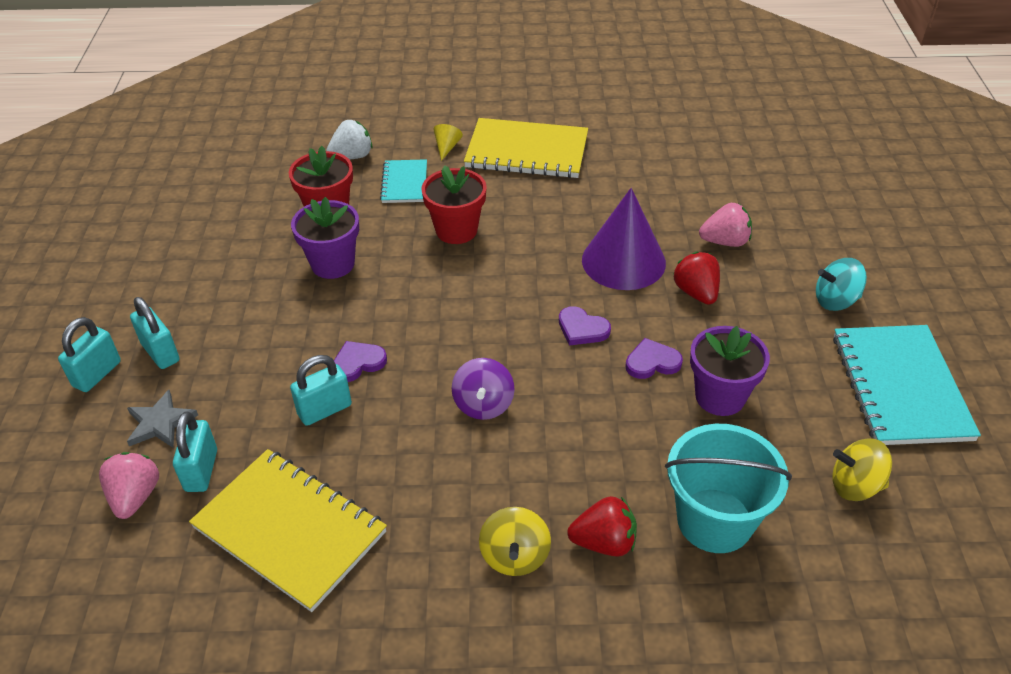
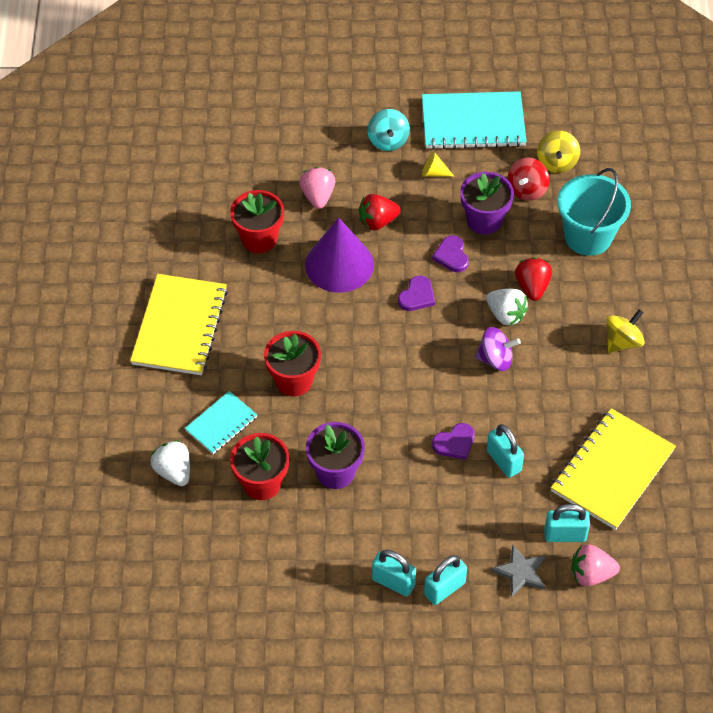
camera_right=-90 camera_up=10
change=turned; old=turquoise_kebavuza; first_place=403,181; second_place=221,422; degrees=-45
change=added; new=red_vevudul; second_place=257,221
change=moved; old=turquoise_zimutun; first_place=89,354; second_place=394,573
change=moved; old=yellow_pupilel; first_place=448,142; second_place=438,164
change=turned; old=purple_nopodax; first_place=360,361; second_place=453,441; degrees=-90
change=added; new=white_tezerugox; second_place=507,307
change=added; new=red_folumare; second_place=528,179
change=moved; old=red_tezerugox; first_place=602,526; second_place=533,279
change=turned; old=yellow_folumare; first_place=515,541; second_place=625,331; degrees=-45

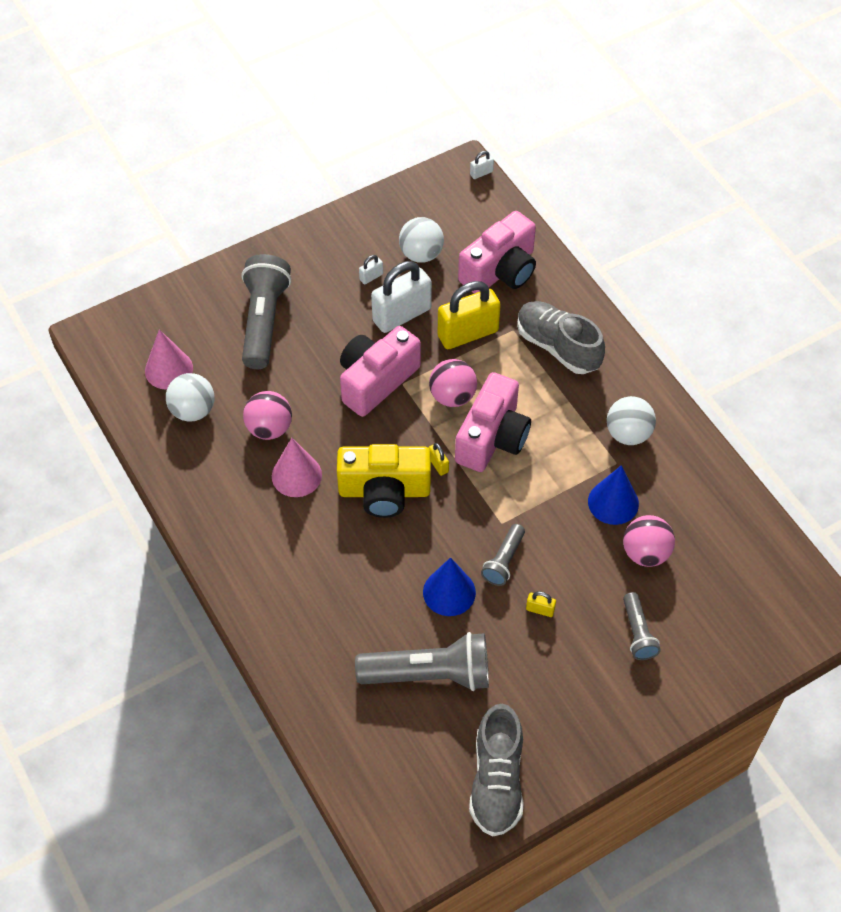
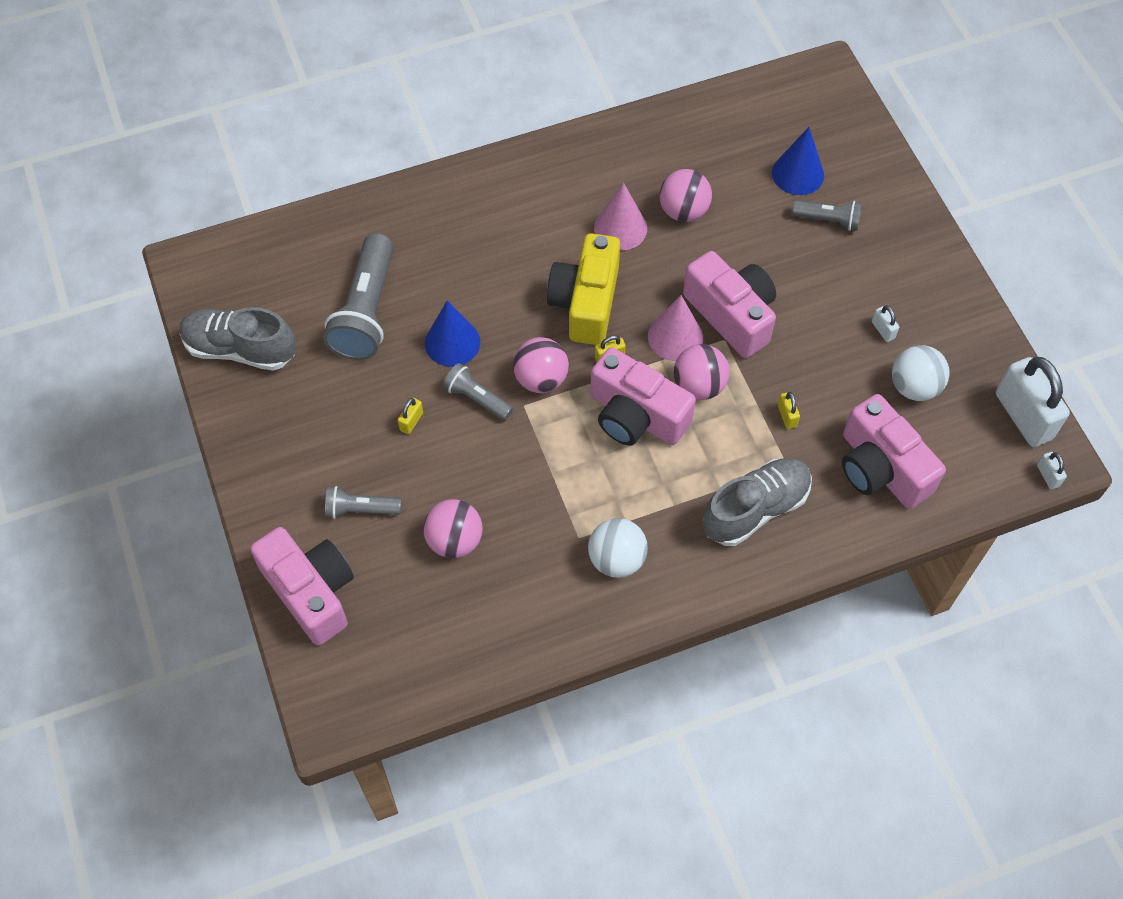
camera_right=100 camera_up=5
change=added; new=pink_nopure; second_place=302,586
change=added; new=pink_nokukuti; second_place=541,365
change=moved; old=pink_pupilel; first_place=169,359; second_place=675,328
change=moved; old=blue_pupilel; first_place=613,495; second_place=798,161
change=resized; old=yellow_zimutun; first_place=469,315; second_place=789,410; factor=0.42
change=resized; old=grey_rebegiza; first_place=266,311; second_place=827,215; factor=0.53
change=moved; old=white_zimutun; first_place=401,297; second_place=1033,402
change=removed; old=white_nokukuti; first_place=190,397

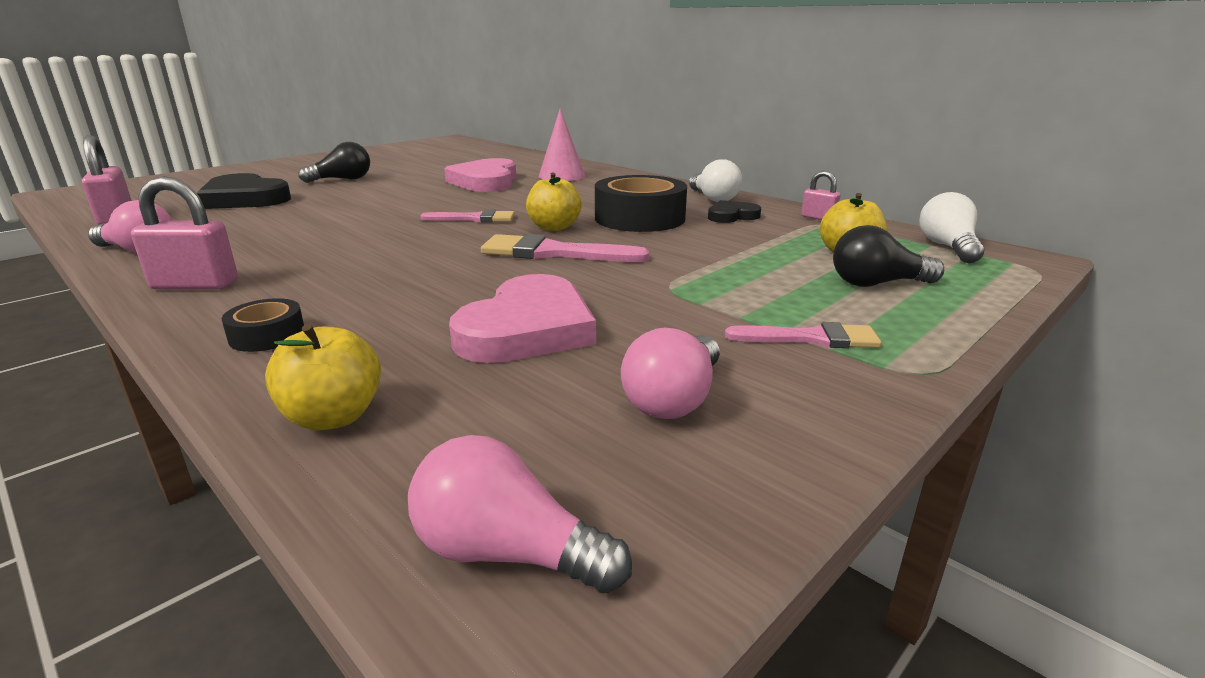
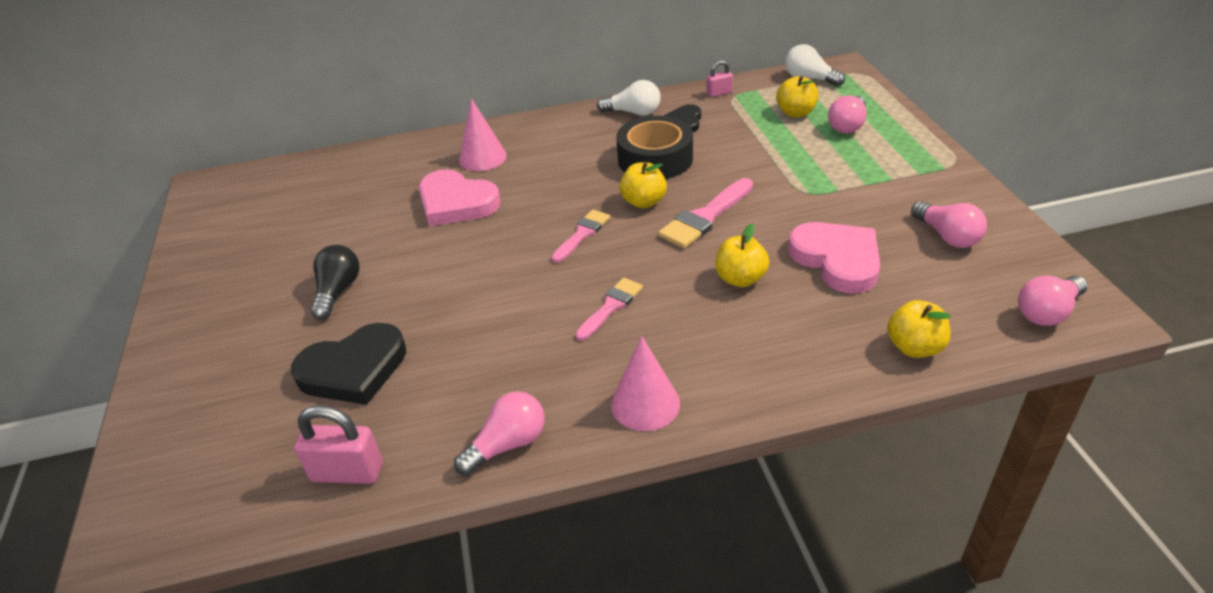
camera_right=-55 camera_up=15
change=moved; old=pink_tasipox; first_place=803,335; second_place=609,309
change=replaced; old=pink_zimutun; new=pink_pupilel; first_place=184,232; second_place=645,383
change=added; new=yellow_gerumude; second_place=742,255
change=recoloured; old=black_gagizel; new=pink_gagizel; first_place=888,256; second_place=847,114
change=removed; old=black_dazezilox; first_place=263,325

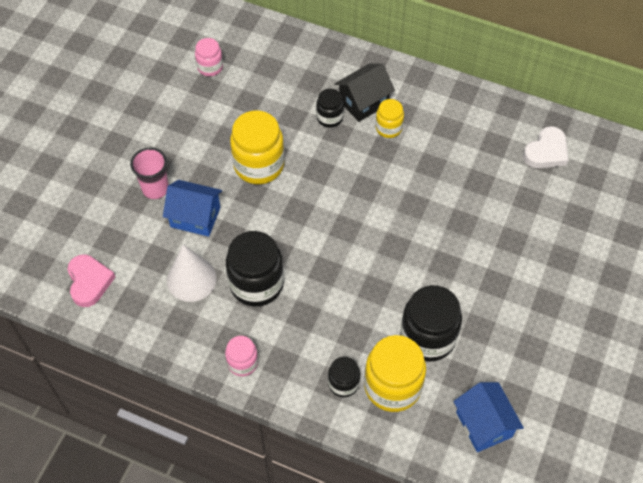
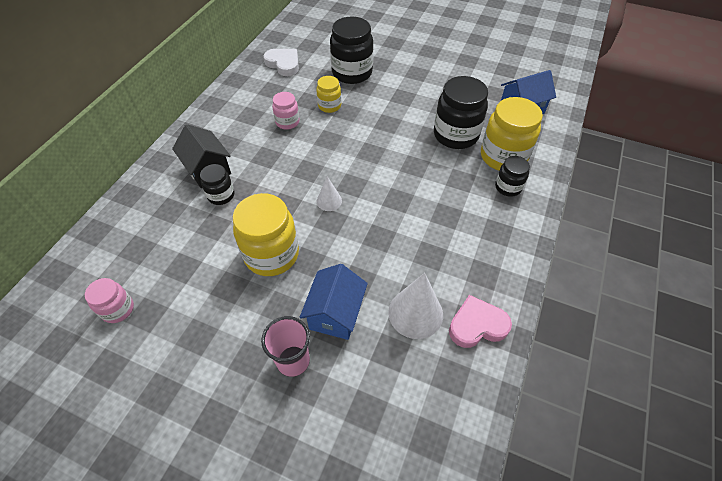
camera_right=-90 camera_up=-5
change=moved; old=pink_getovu; first_place=241,356; second_place=286,111
change=moved; old=yellow_getovu; first_place=390,118; second_place=328,94
change=added; new=white_pupilel; second_place=329,193
change=moved; old=black_getovu; first_place=255,269; second_place=351,50
change=moved; old=pink_nopodax; first_place=91,281; second_place=480,321

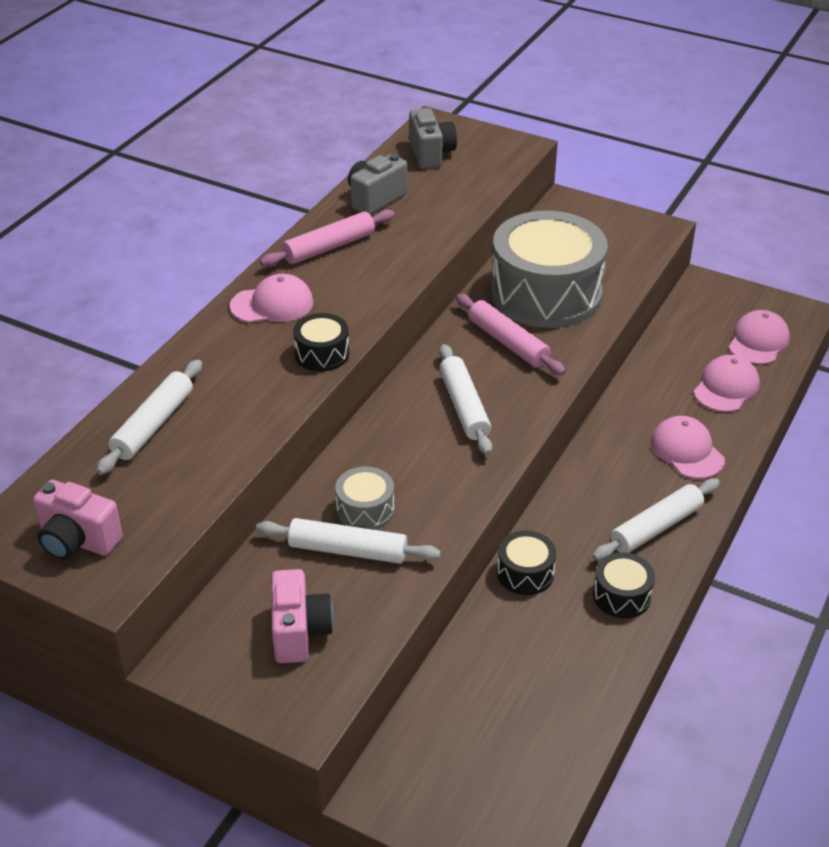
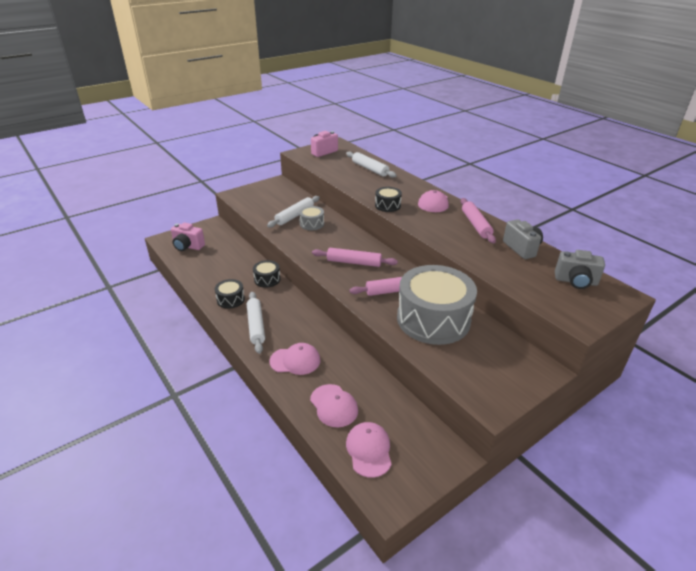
camera_right=115 camera_up=-5
change=moved; old=pink_nopure; first_place=302,616; second_place=188,236
change=recoloured; old=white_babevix; new=pink_babevix; first_place=466,399; second_place=355,257
change=turned; old=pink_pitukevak; first_place=759,337; second_place=369,450; degrees=-150

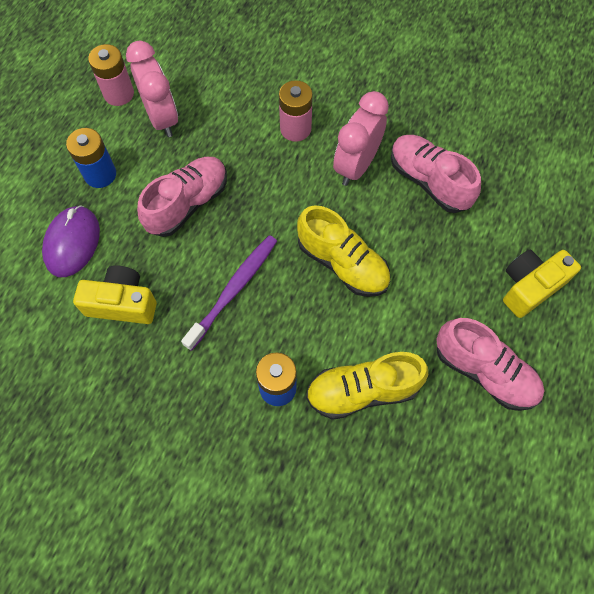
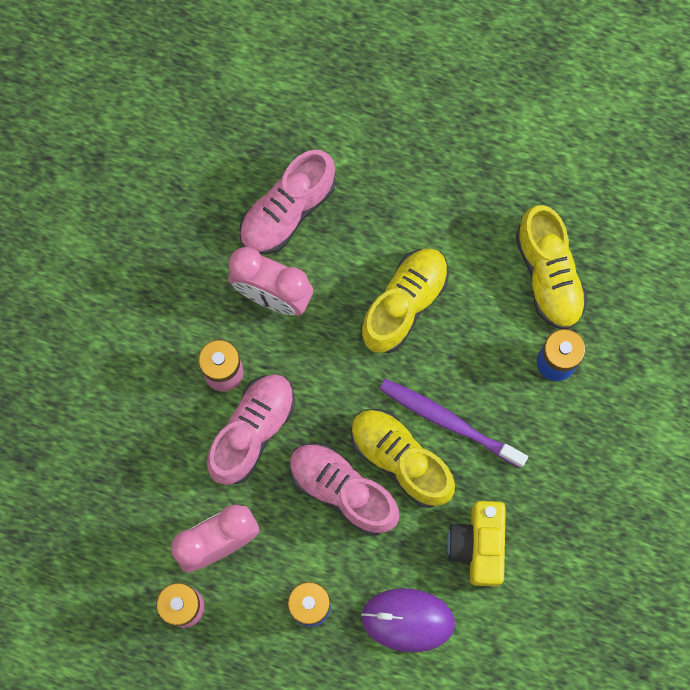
camera_right=-95 camera_up=10
change=moved; old=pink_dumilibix; first_place=490,364; second_place=251,429
change=added; new=yellow_dumilibix; second_place=403,458
change=removed; old=yellow_nopure; first_place=542,284

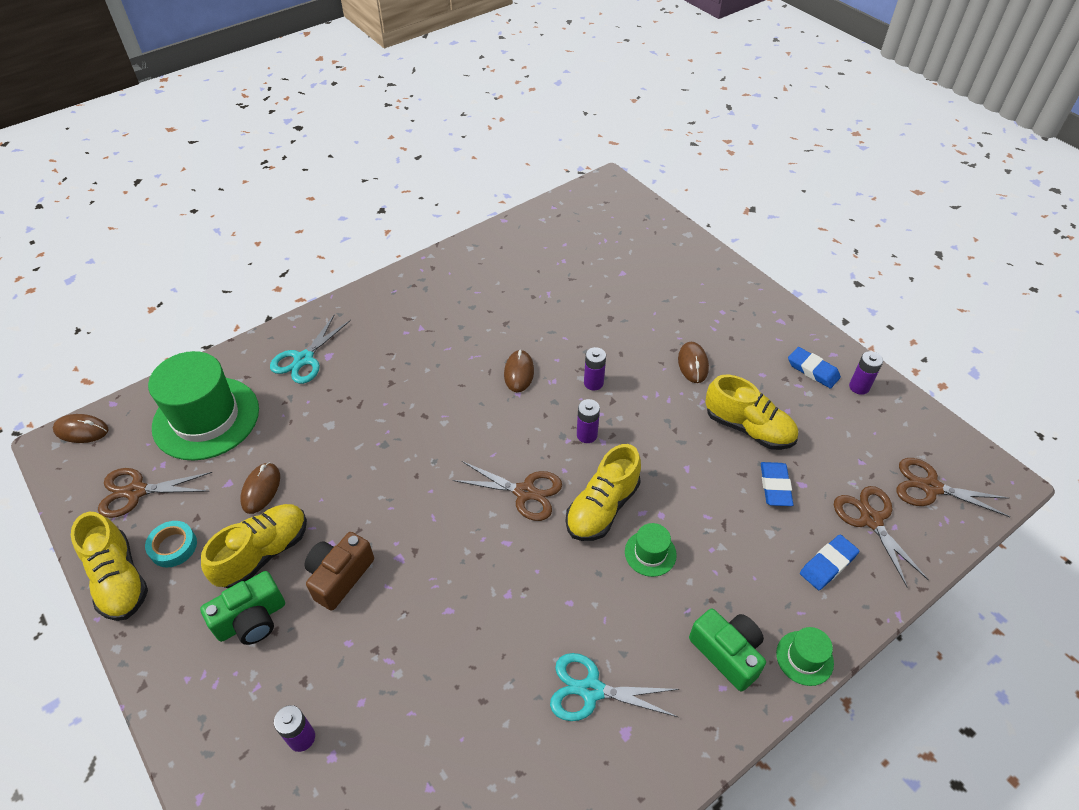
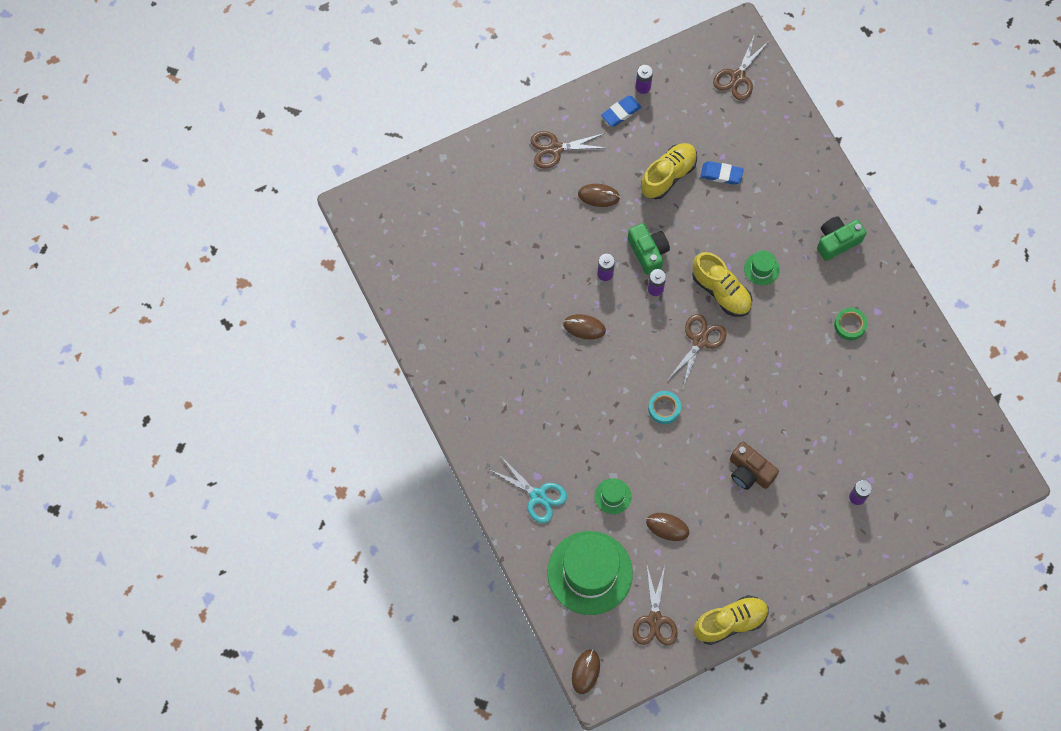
camera_right=-80 camera_up=20
change=moved; old=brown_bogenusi; first_place=881,536; second_place=569,150
change=moved; old=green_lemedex; first_place=805,656; second_place=613,496
change=moved; old=green_nopure; first_place=242,608; second_place=649,249
change=moved; old=turquoise_dazezilox; first_place=171,544; second_place=664,407
change=replaced; old=turquoise_bogenusi; new=green_dazezilox; first_place=614,687; second_place=850,324
change=removed; old=yellow_dumilibix; first_place=254,546
change=removed; old=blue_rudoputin; first_place=829,562

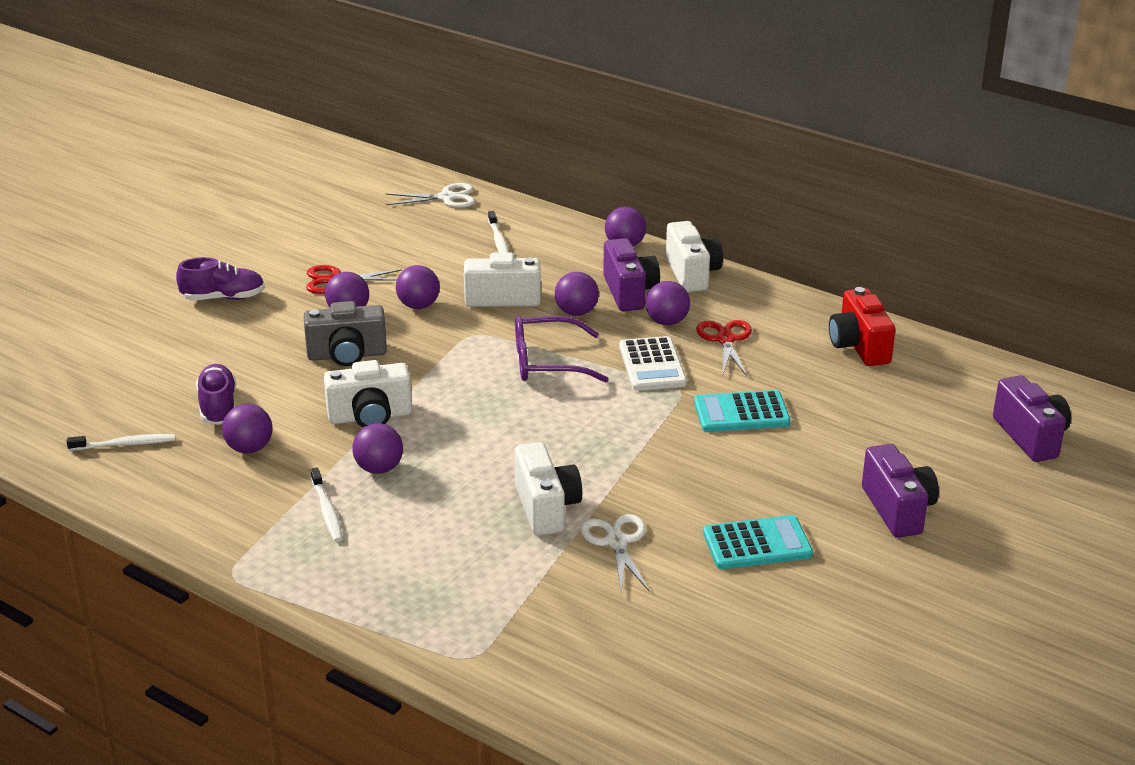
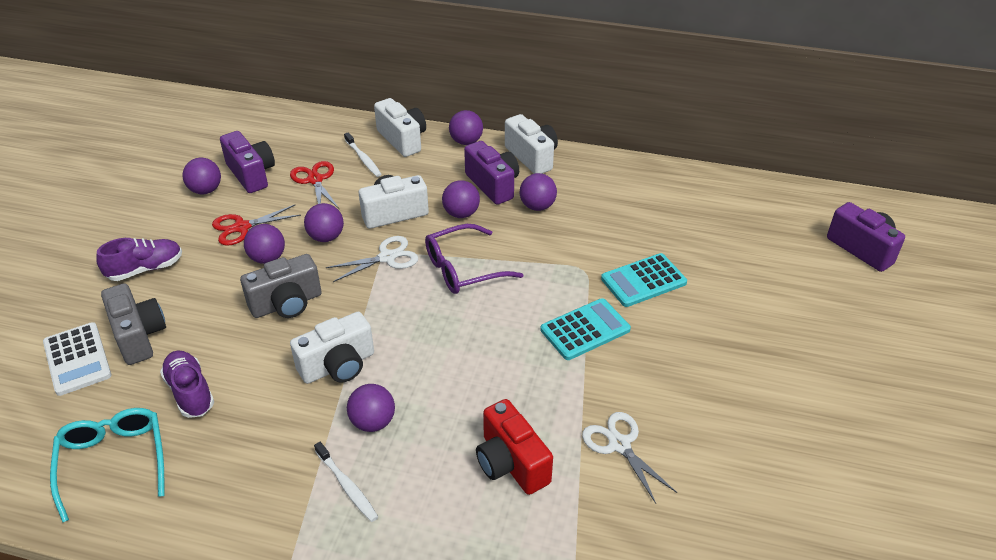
camera_right=-20 camera_up=10
change=moved; old=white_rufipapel; first_place=653,363; second_place=77,359
change=replaced; old=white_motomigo; new=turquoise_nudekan; first_place=121,442; second_place=107,465
change=added; new=grey_nopure; second_place=133,324
change=moved; old=purple_nokukuti; first_place=247,428; second_place=201,176
change=moved; old=purple_nopure; first_place=900,491; second_place=247,162
change=moved; old=red_bogenusi; first_place=724,348; second_place=314,184
change=moved; old=white_bogenusi; first_place=430,195; second_place=372,259
change=moved; old=white_nopure; first_place=548,489; second_place=400,127
change=moved; old=red_nopure; first_place=862,326; second_place=514,447
change=moved; old=turquoise_rufipapel; first_place=758,542; second_place=585,329

